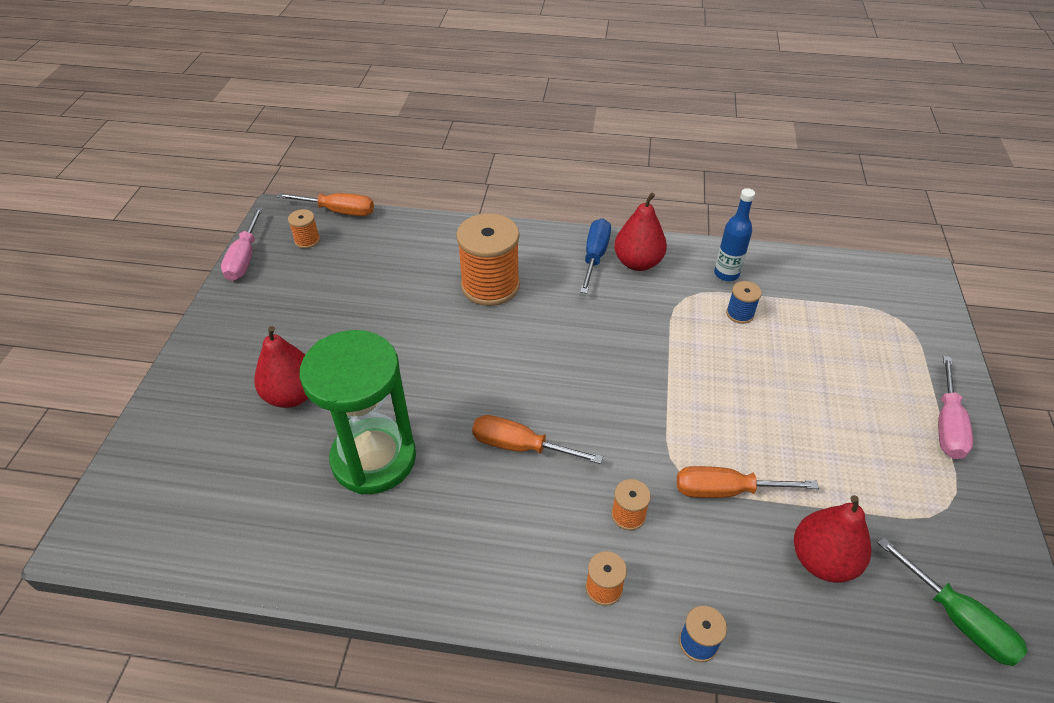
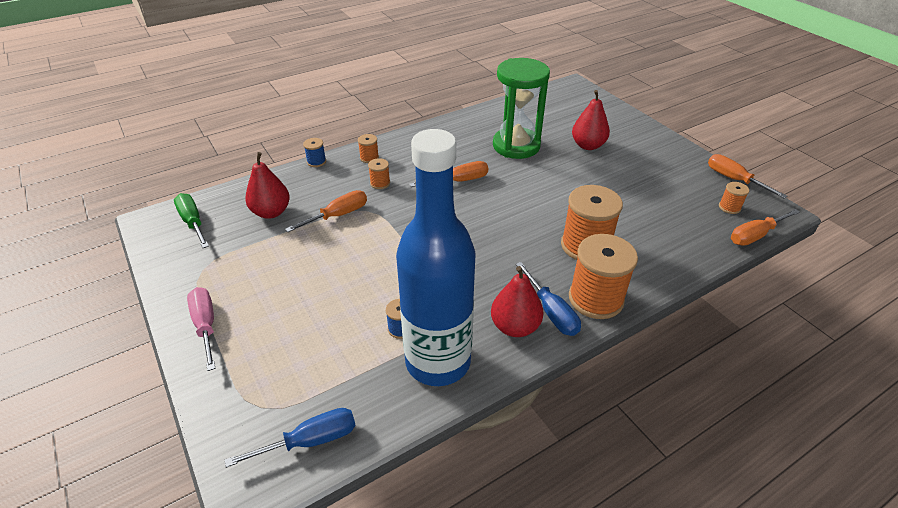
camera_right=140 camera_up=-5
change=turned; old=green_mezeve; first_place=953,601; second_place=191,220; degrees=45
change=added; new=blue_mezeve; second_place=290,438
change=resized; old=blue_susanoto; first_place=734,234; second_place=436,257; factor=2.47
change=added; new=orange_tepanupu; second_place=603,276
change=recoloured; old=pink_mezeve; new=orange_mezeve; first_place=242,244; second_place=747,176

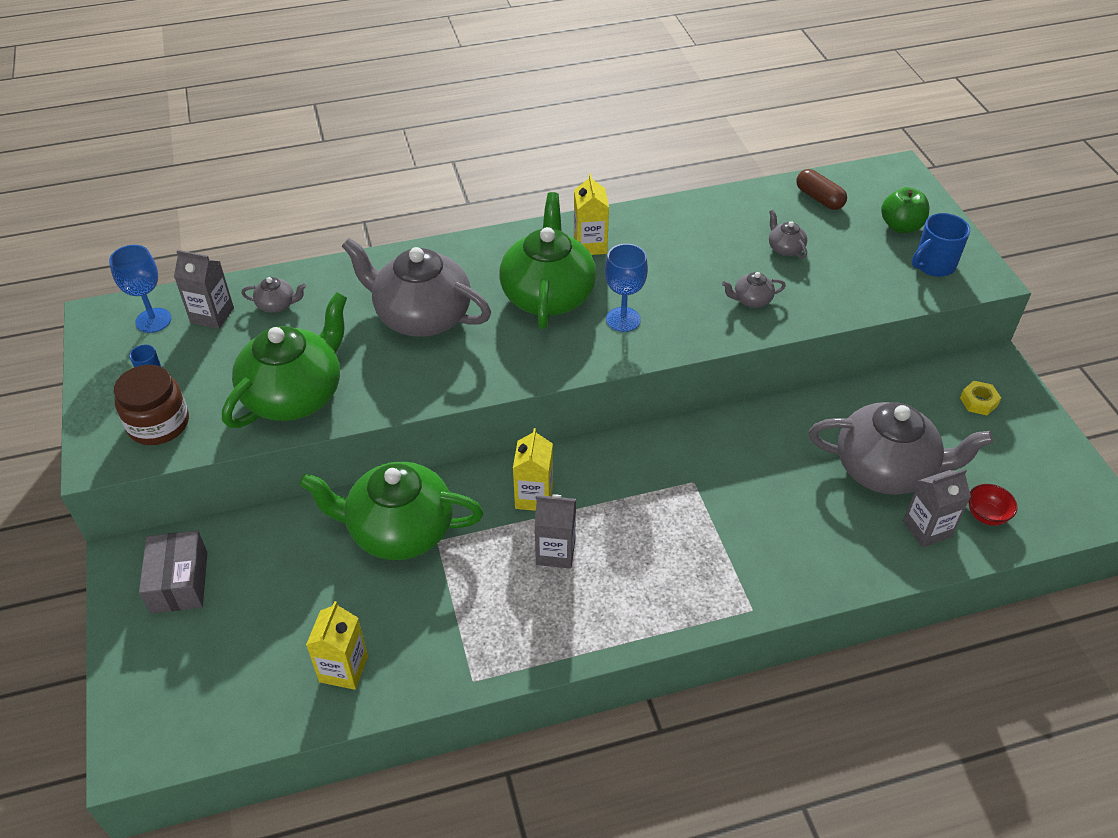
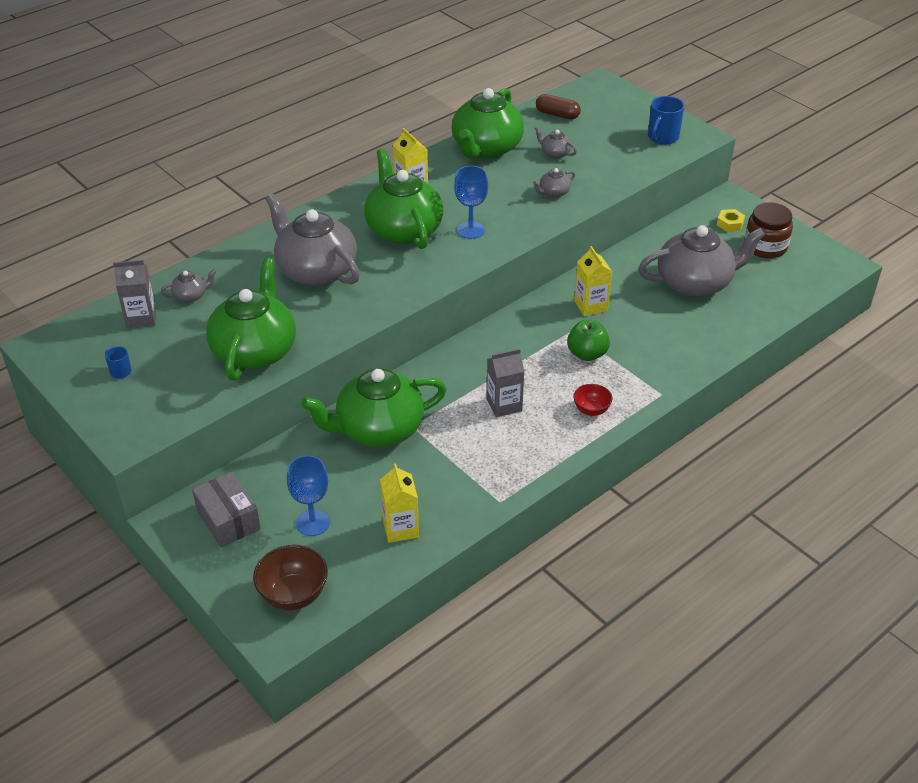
camera_right=-25 camera_up=-5
change=added; new=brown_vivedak; second_place=290,577
change=turned; old=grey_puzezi; first_place=416,287; second_place=312,239; degrees=45
change=moved; old=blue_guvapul; first_place=140,289; second_place=308,495
change=added; new=green_puzezi; second_place=487,123
change=moved; old=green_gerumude; first_place=905,210; second_place=588,340
change=moved; old=red_vivedak; first_place=993,505; second_place=593,400
change=moved; old=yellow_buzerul; first_place=533,469; second_place=593,281
change=moved; old=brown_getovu; first_place=151,405; second_place=769,230
change=removed; old=grey_buzerul; first_place=937,508

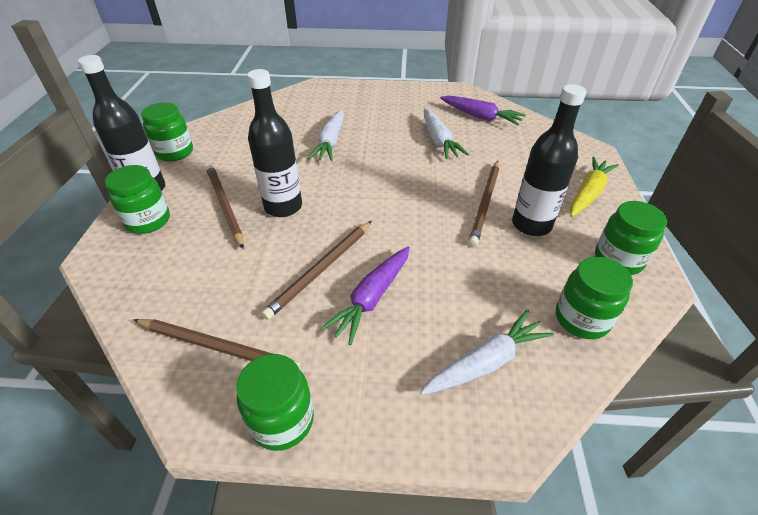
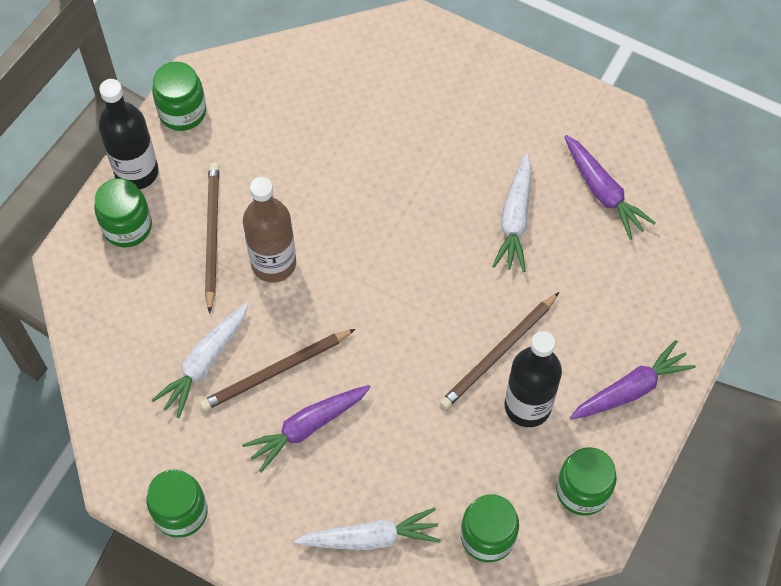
camera_right=25 camera_up=20
change=moved; old=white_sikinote; first_place=326,135; second_place=199,360
change=recoloured; old=black_susanoto; new=brown_susanoto; first_place=274,143; second_place=269,230
change=recoloured; old=yellow_sikinote; new=purple_sikinote; first_place=594,187; second_place=633,380
change=removed; old=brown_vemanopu; first_place=217,344

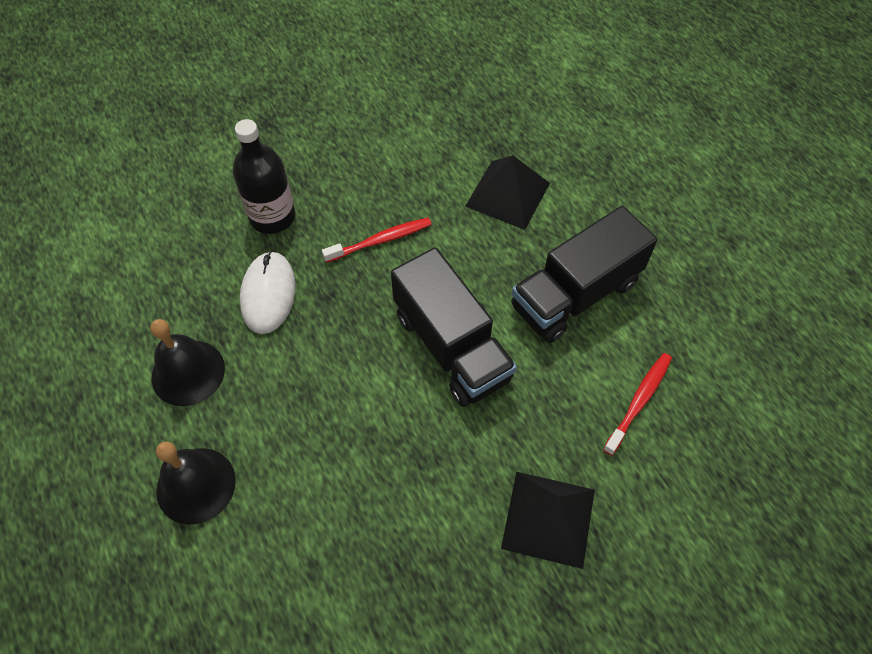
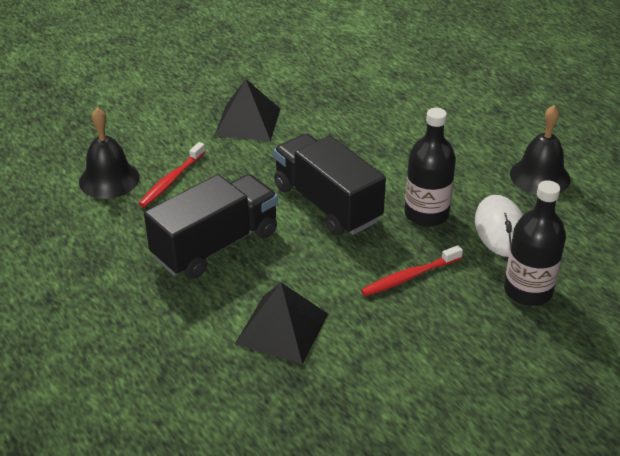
camera_right=175 camera_up=-20
change=moved; old=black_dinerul; first_place=196,483; second_place=109,153
change=added; new=black_susanoto; second_place=430,167

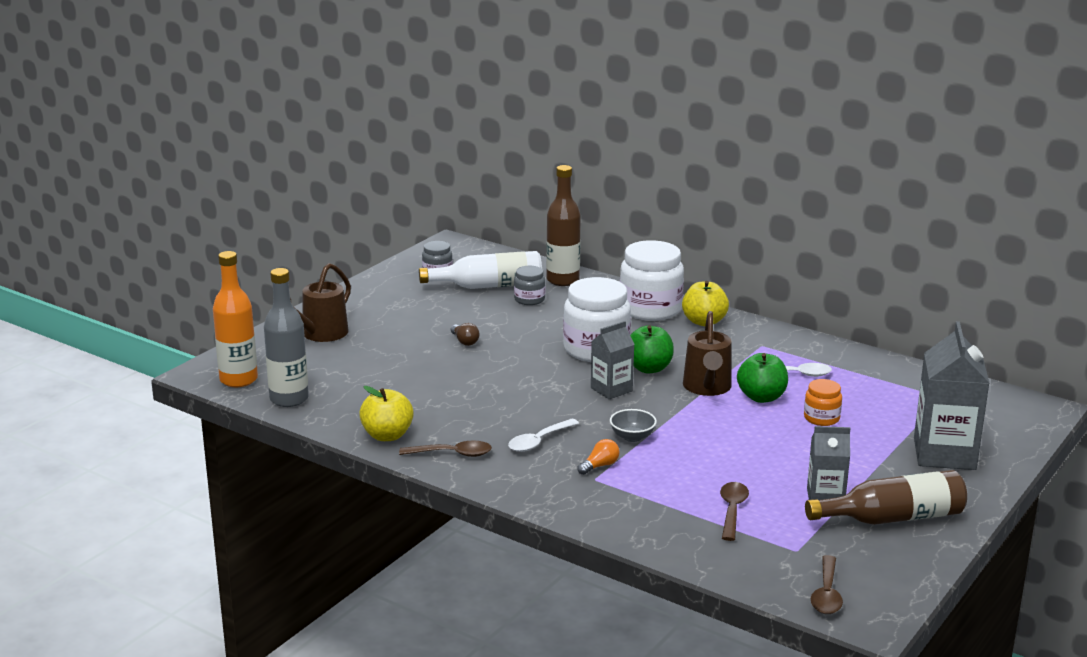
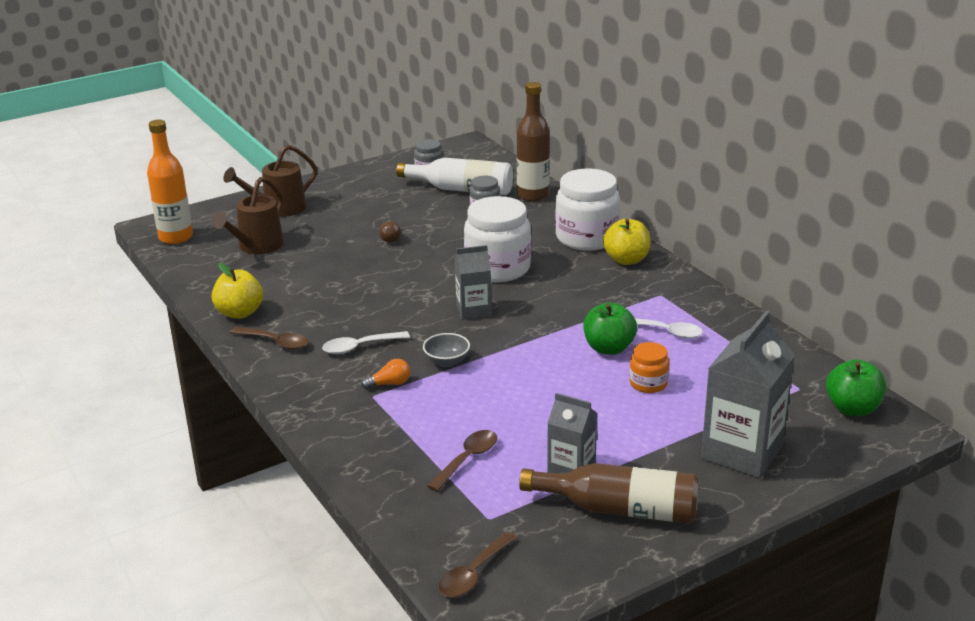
camera_right=25 camera_up=5
change=moved; old=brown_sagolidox; first_place=707,353; second_place=247,215
change=moved; old=green_gerumude; first_place=652,349; second_place=856,387
change=removed; old=grey_susanoto; first_place=286,337

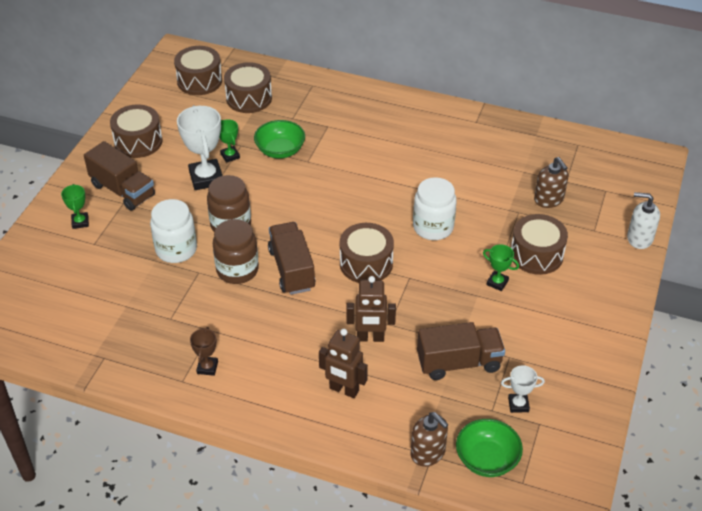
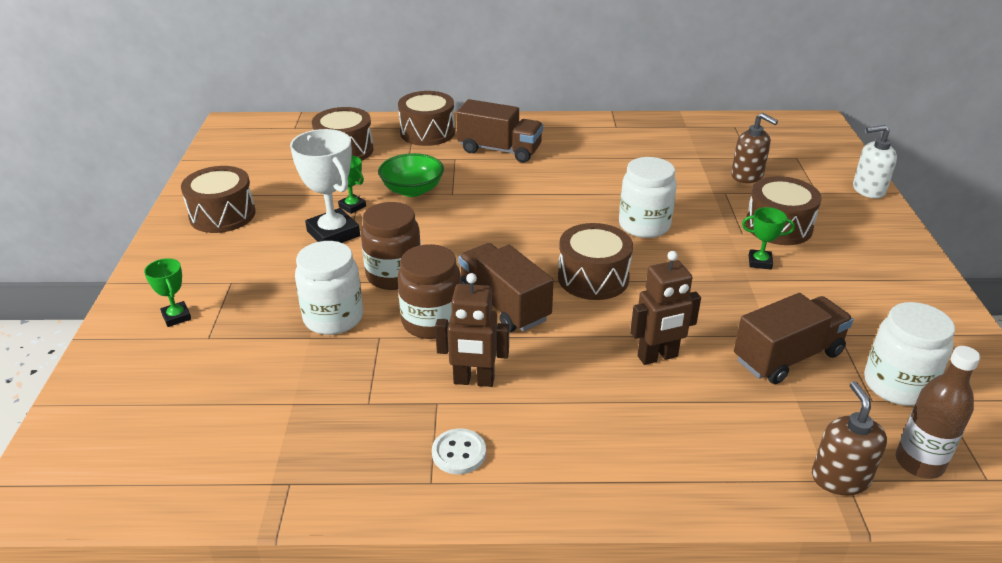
camera_right=-20 camera_up=-10
change=moved; old=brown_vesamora; first_place=198,70; second_place=426,118
change=replaced; old=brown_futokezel; new=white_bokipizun; first_place=204,351; second_place=459,451
change=moved; old=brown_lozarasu; first_place=343,363; second_place=472,330
change=moved; old=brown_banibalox; first_place=119,176; second_place=499,131
change=turned; old=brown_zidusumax; first_place=430,439; second_place=849,438; degrees=-120
change=replaced; old=white_futokezel; new=white_getovu; first_place=523,389; second_place=909,354
change=replaced; old=green_vivedak; new=brown_susanoto; first_place=489,448; second_place=938,412

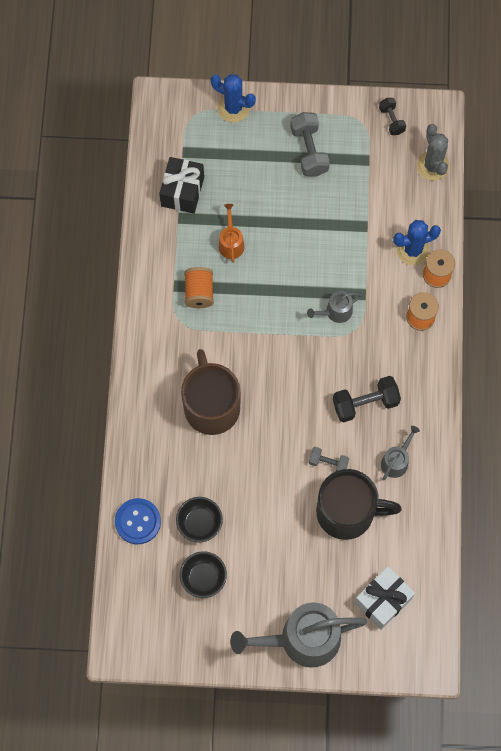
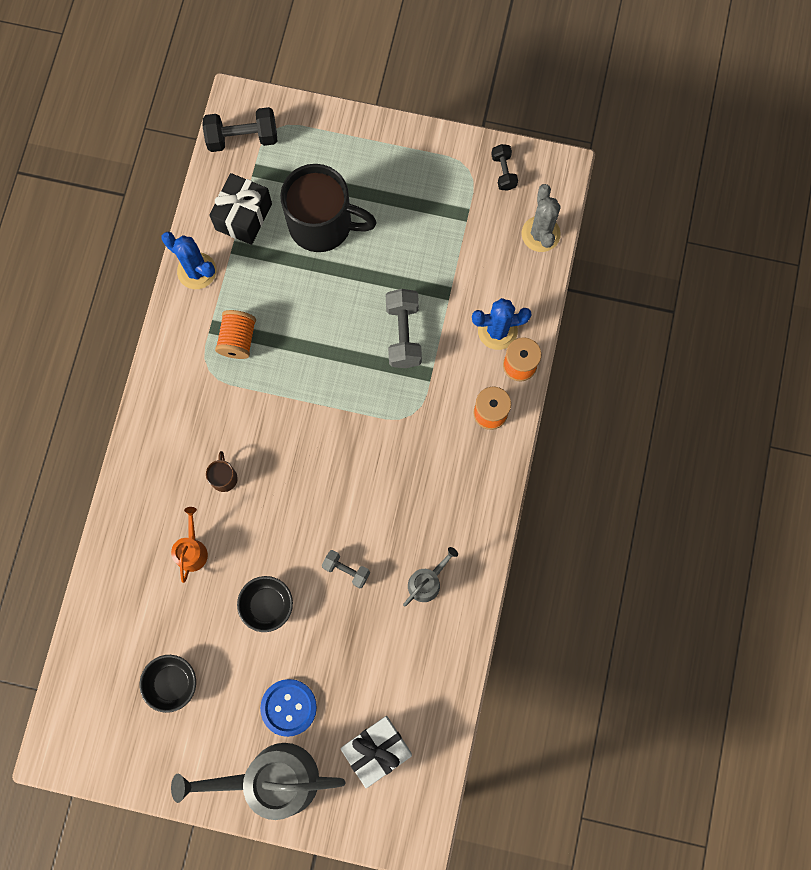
camera_right=10 camera_up=5
change=moved; old=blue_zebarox; first_place=233,98; second_place=189,260
change=moved; old=orange_sagolidox; first_place=231,233; second_place=189,545
change=moved; old=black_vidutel; first_place=367,399; second_place=240,129
change=resized; old=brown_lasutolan; first_place=210,392; second_place=222,471; factor=0.4
change=moved; old=black_vivedak; first_place=199,519; second_place=265,604
change=moved; old=blue_bokipizun; first_place=138,521; second_place=288,708
change=moved; old=black_lasutolan; first_place=359,504; second_place=328,208
change=moved; old=grey_vidutel; first_place=310,144; second_place=404,328
change=removed; old=grey_sagolidox; first_place=334,307

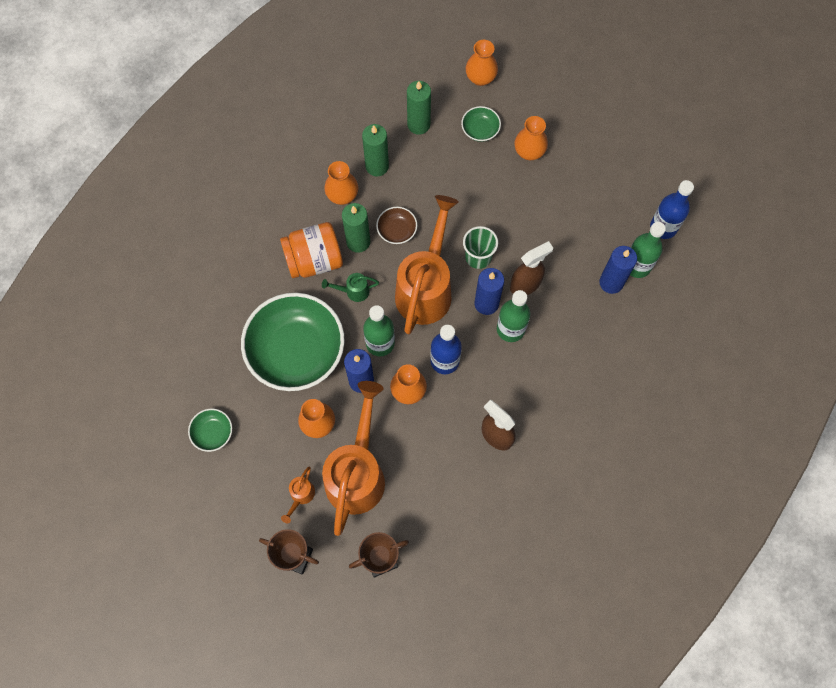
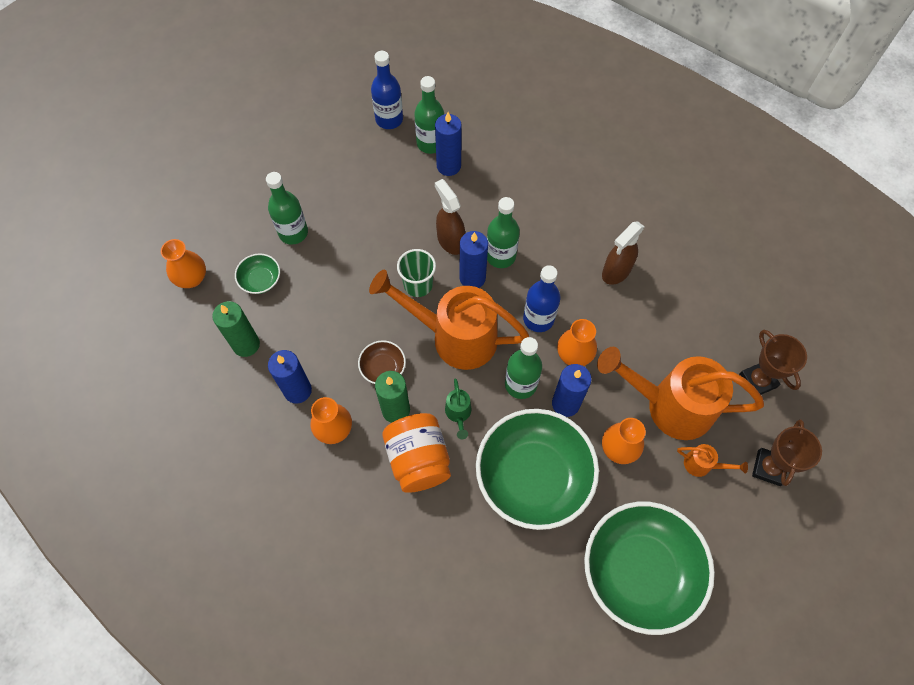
camera_right=-90 camera_up=-5
change=replaced; old=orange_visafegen; new=green_susanoto; first_place=531,138; second_place=287,208
change=recoloured; old=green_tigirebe; new=blue_tigirebe; first_place=375,150; second_place=290,377
change=resized; old=green_vivedak; first_place=210,430; second_place=649,568; factor=2.37

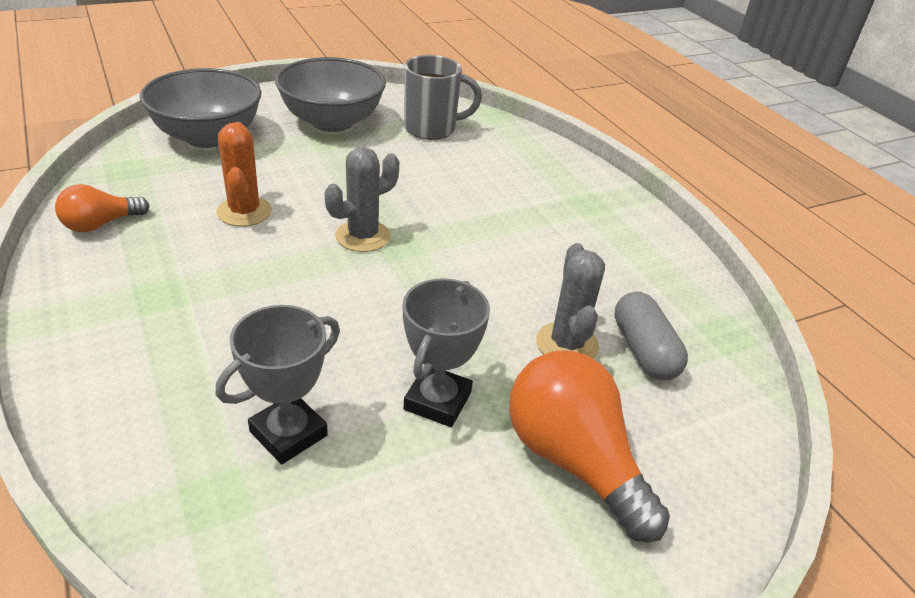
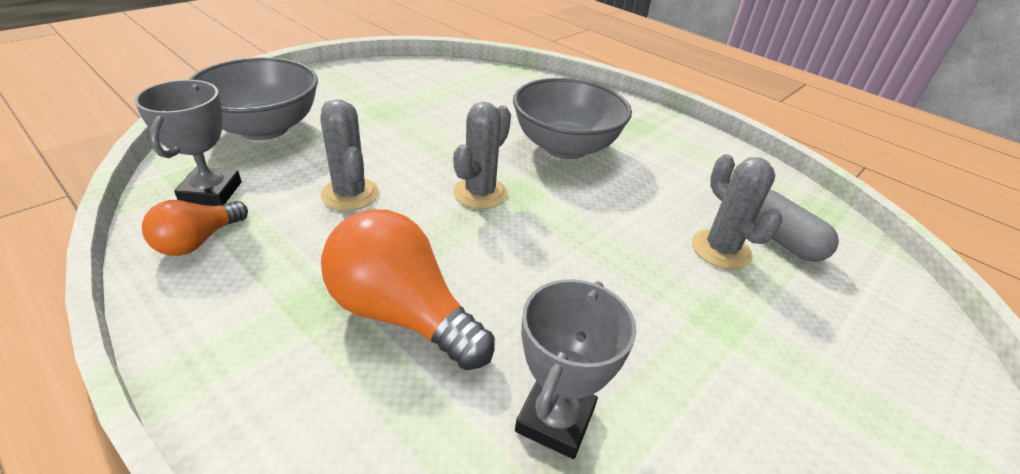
camera_right=-20 camera_up=0
change=moved; old=grey_futokezel; first_place=446,352; second_place=188,143
change=recoloured; old=orange_zebarox; new=grey_zebarox; first_place=244,174; second_place=349,155
change=moved; old=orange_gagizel; first_place=589,446; second_place=408,289
change=moved; old=grey_vivedak; first_place=330,94; second_place=572,118
change=removed; old=grey_lasutolan; first_place=443,97

